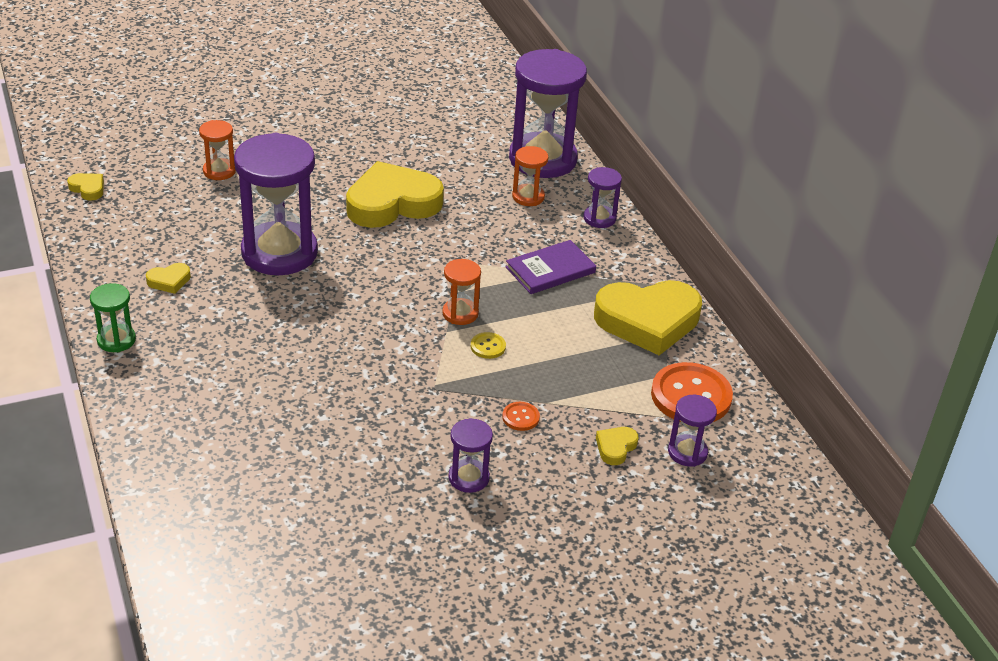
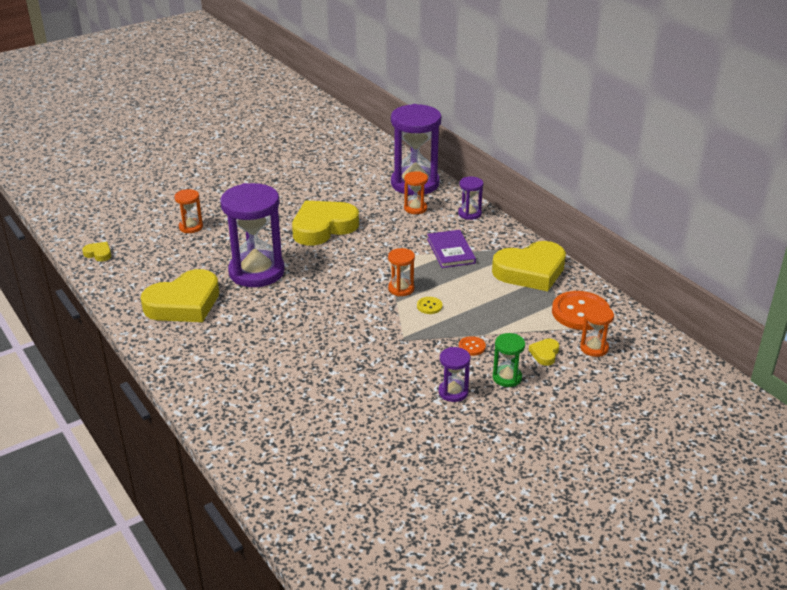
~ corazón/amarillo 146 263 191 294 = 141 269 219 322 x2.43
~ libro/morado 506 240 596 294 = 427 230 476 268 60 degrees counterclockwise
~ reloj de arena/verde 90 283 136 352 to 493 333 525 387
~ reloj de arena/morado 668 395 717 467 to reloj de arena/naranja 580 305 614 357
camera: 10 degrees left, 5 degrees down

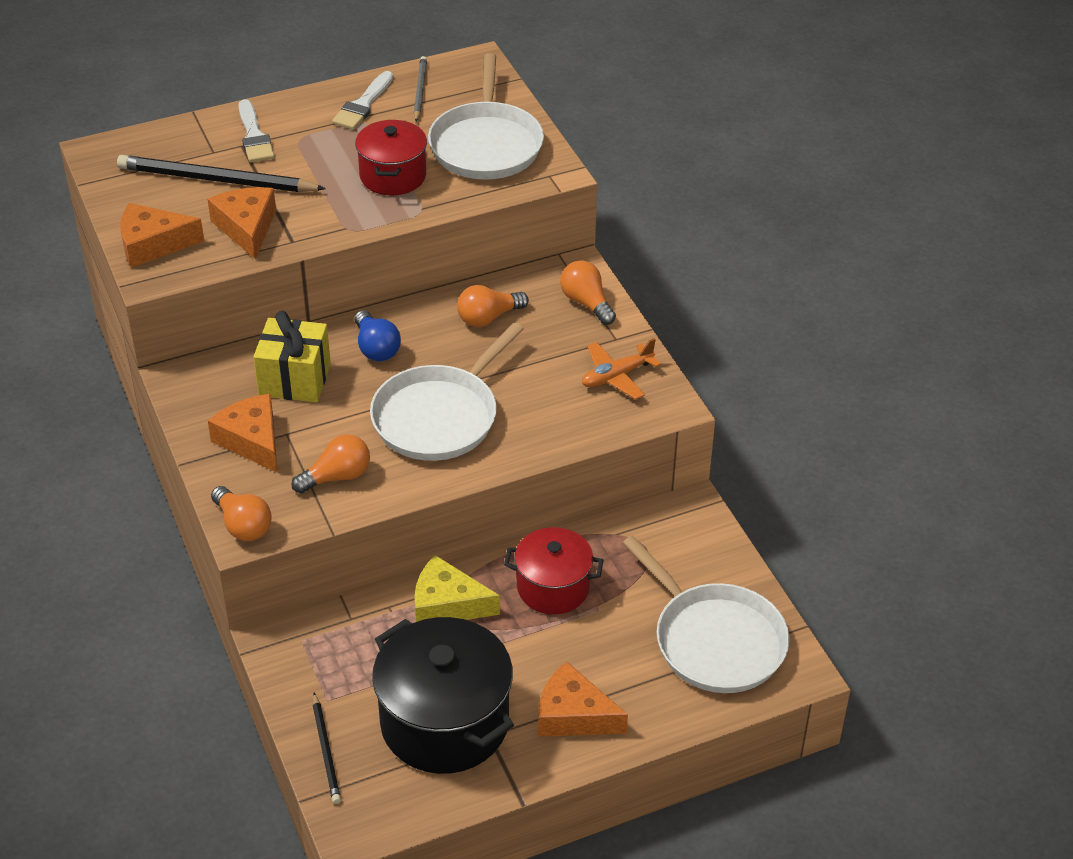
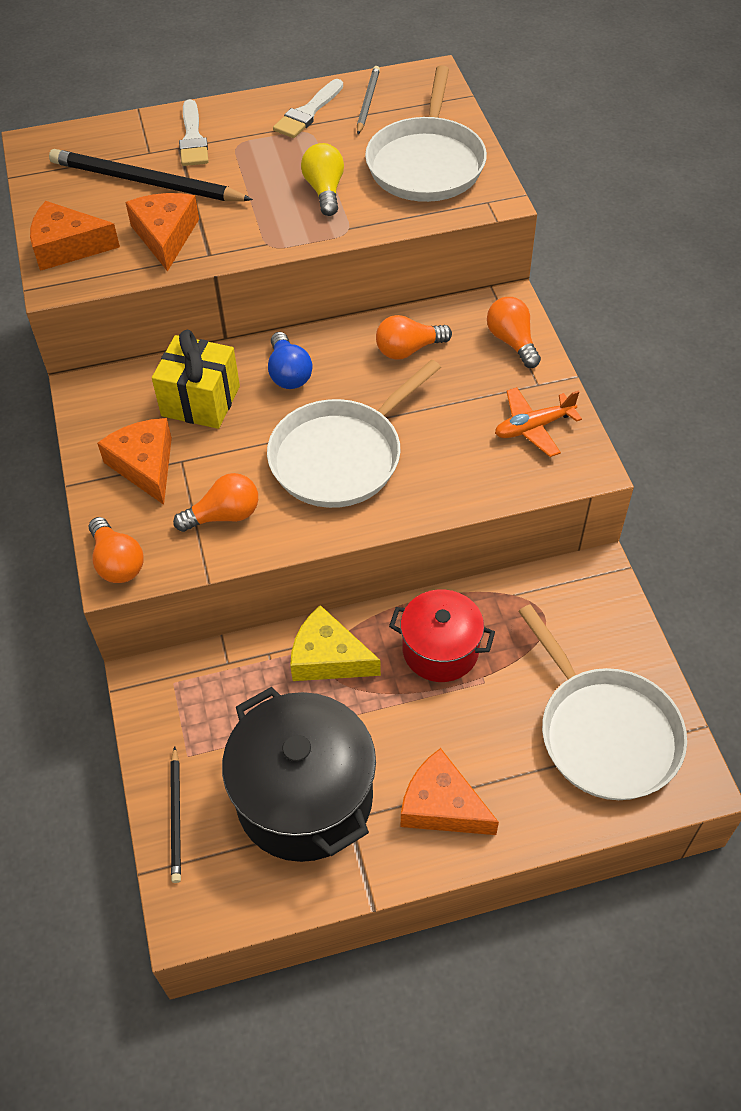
~ olla/rojo 355 120 427 195 to bombilla/amarillo 301 143 344 216
camera: 10 degrees right, 10 degrees up

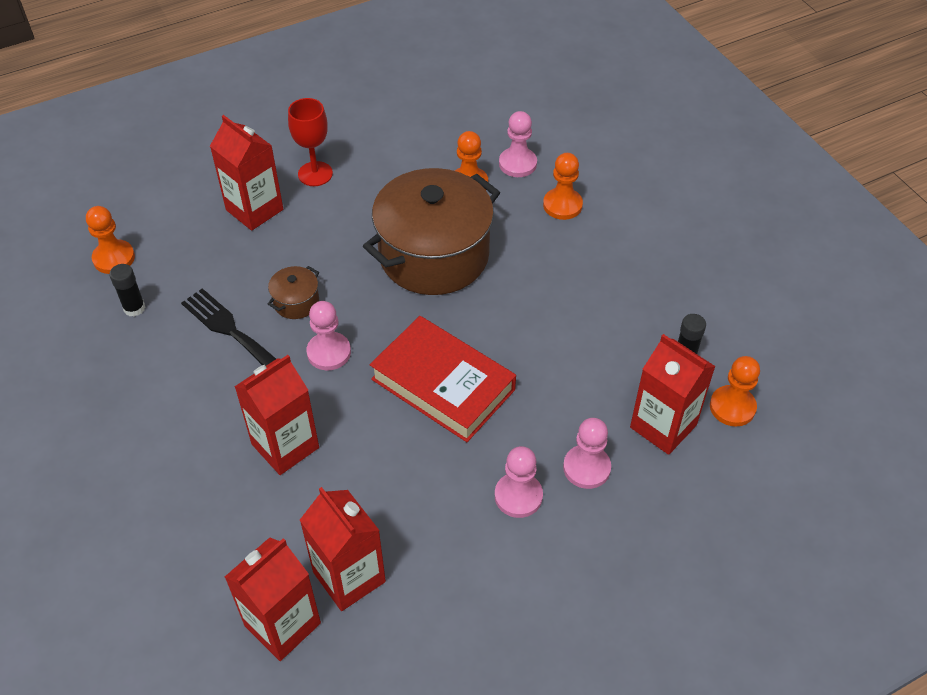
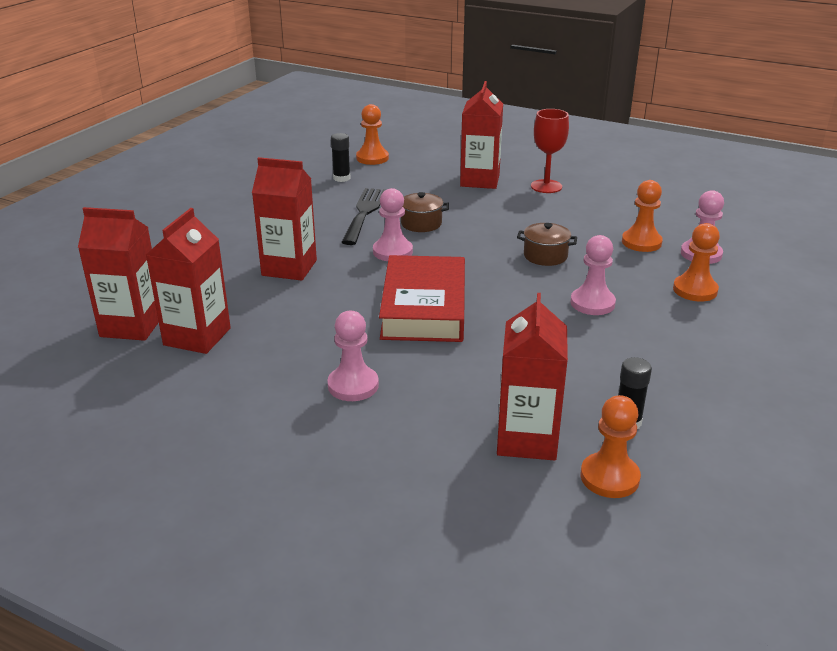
~ olla/marrón 363 168 500 295 = 517 223 577 266 x0.40
~ peón/rosa 563 418 611 489 to 570 235 616 315
camera: 55 degrees right, 20 degrees down

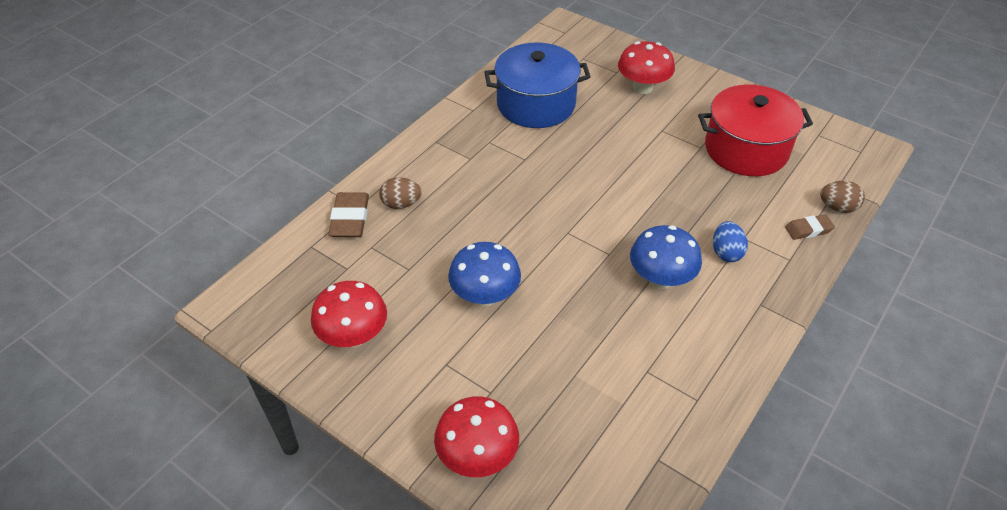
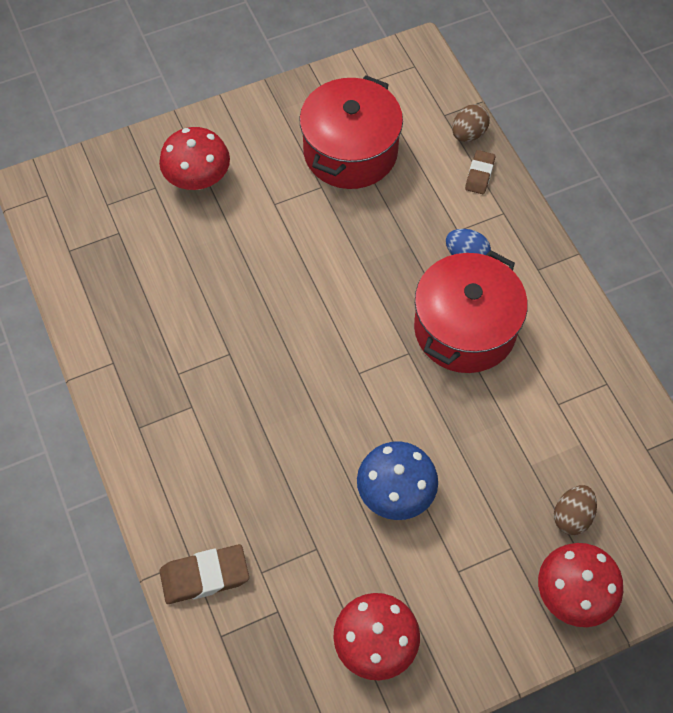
~ goma de borrar/marrón 328 192 369 237 = 160 544 249 604 45 degrees counterclockwise
~ seta/azul 630 225 702 289 to olla/rojo 414 250 528 373
~ huevo/marrón 379 177 422 209 to 554 485 597 535
- olla/azul 484 43 591 128
camera: 60 degrees left, 15 degrees up

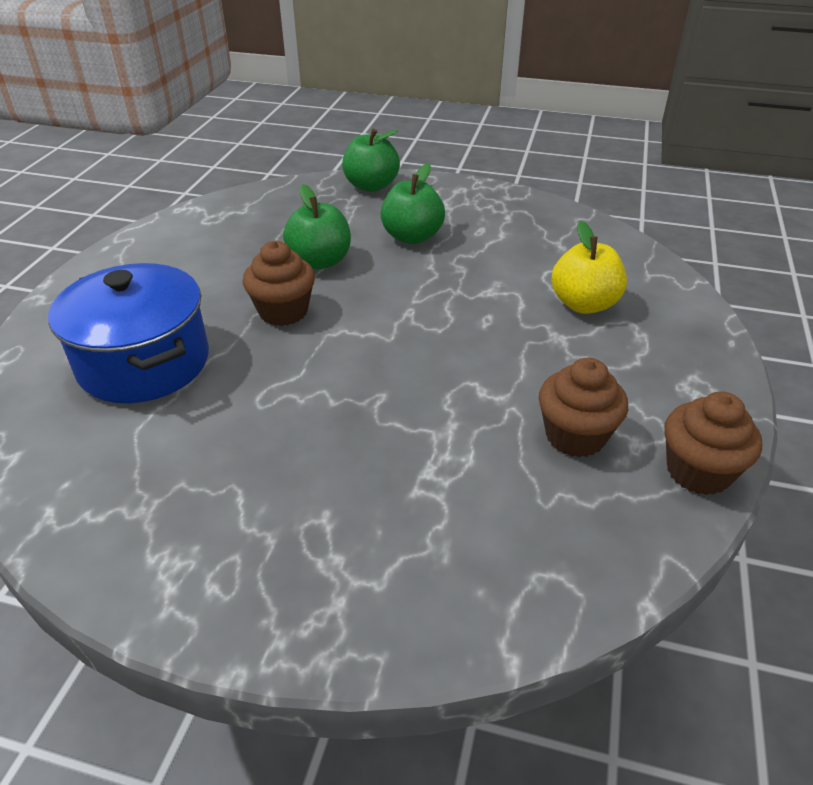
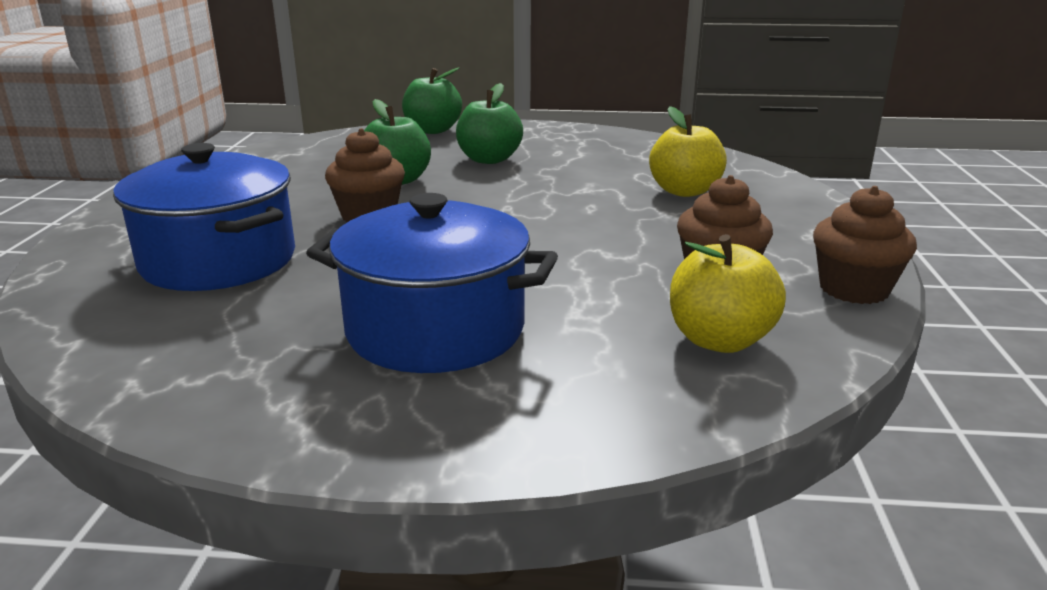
+ olla/azul 306 193 558 373
+ manzana/amarillo 670 234 786 353
camera: 10 degrees left, 15 degrees down

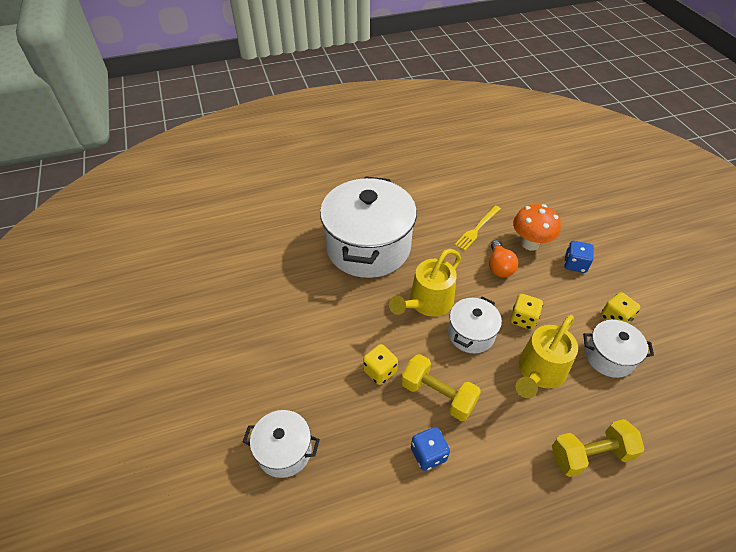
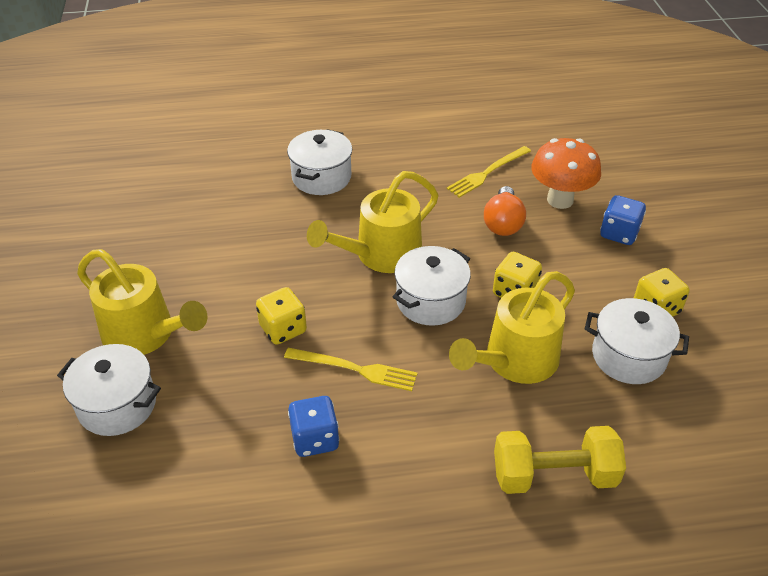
+ regadera/amarillo 77 249 207 355
~ mancuerna/amarillo 401 354 481 421 to tenedor/amarillo 284 348 418 391
~ olla/blanco 320 176 417 278 = 287 129 352 195 x0.49
camera: 10 degrees right, 5 degrees down

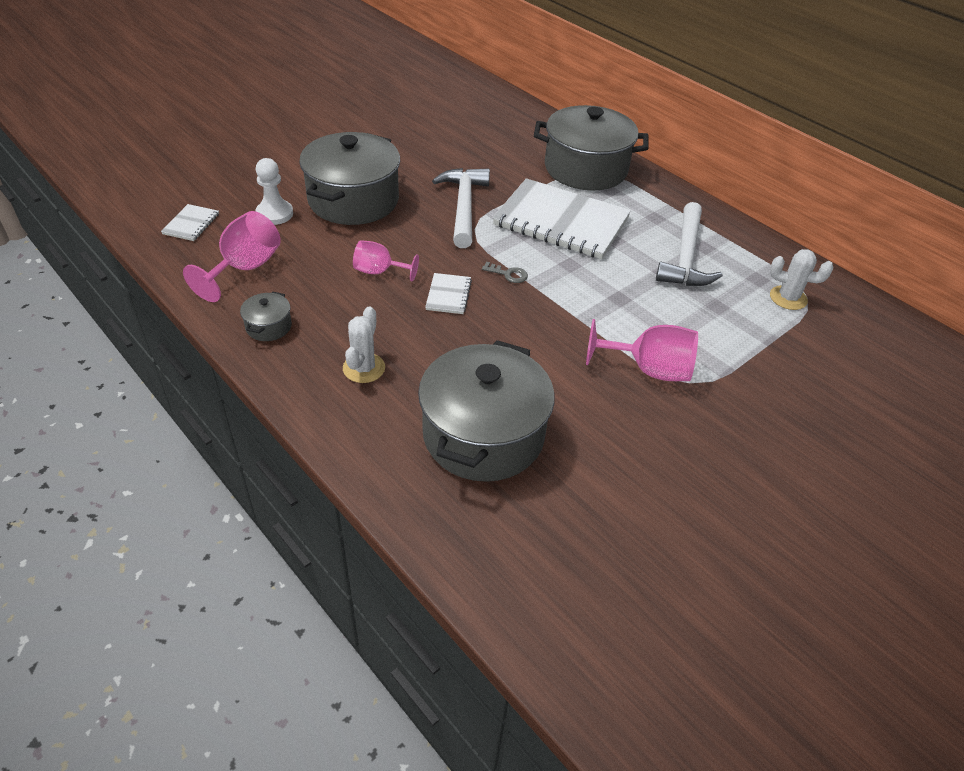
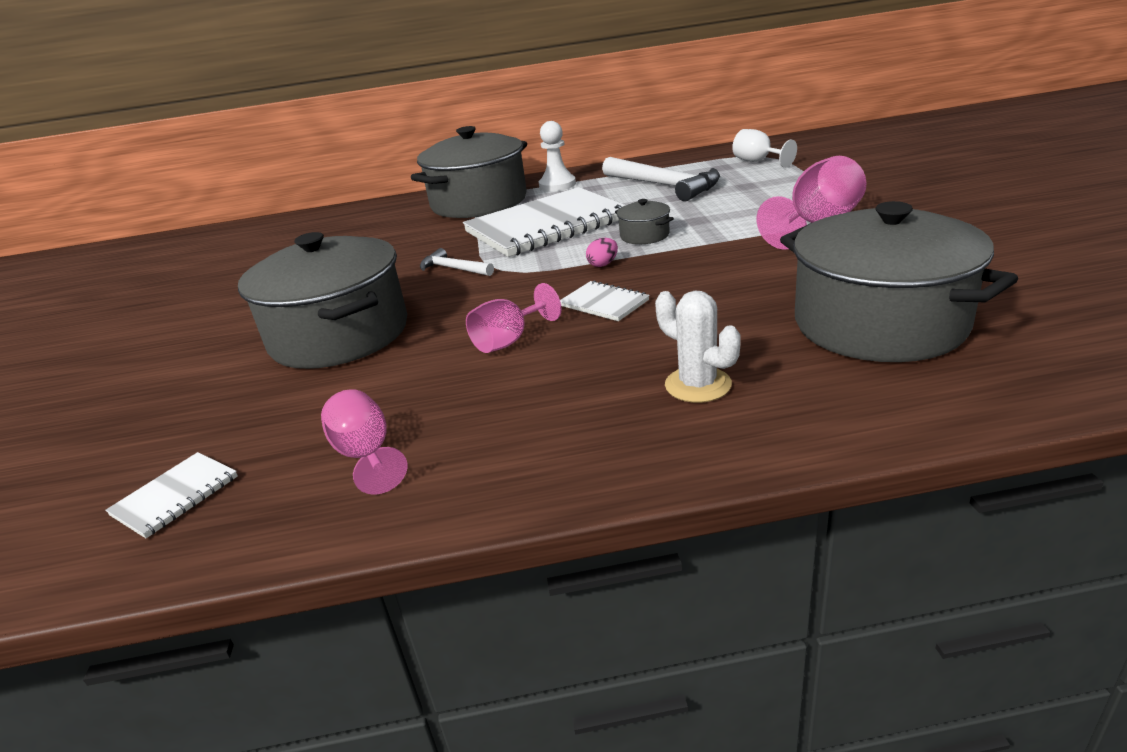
~ cuaderno/blanco 161 204 219 241 = 105 452 238 538 75 degrees clockwise
~ copa/rosa 183 211 281 302 = 321 389 407 495 x0.65
~ martillo/blanco 432 168 490 248 = 420 248 494 276 x0.52
~ peón/blanco 255 158 293 225 to 539 121 576 191
~ llave/gris 482 262 528 283 to huevo/rosa 586 238 618 267
~ olla/gris 240 291 292 341 to 615 199 674 244
~ cactus/blanco 770 249 833 310 to copa/blanco 732 129 797 168
camera: 50 degrees left, 15 degrees down

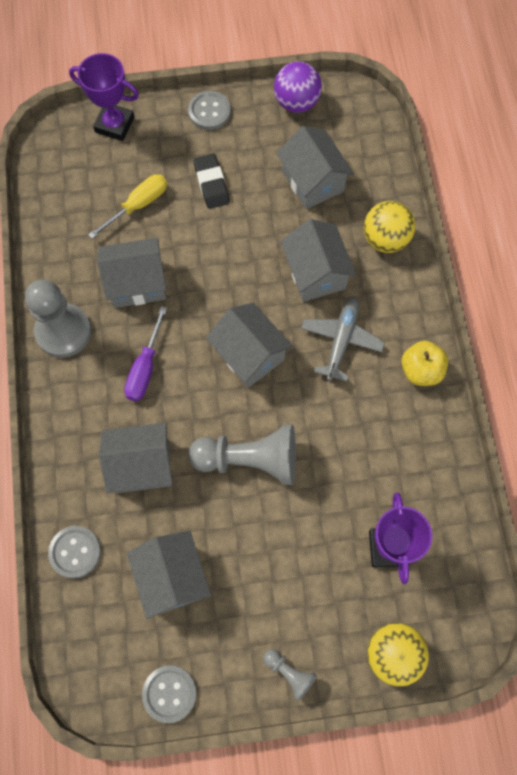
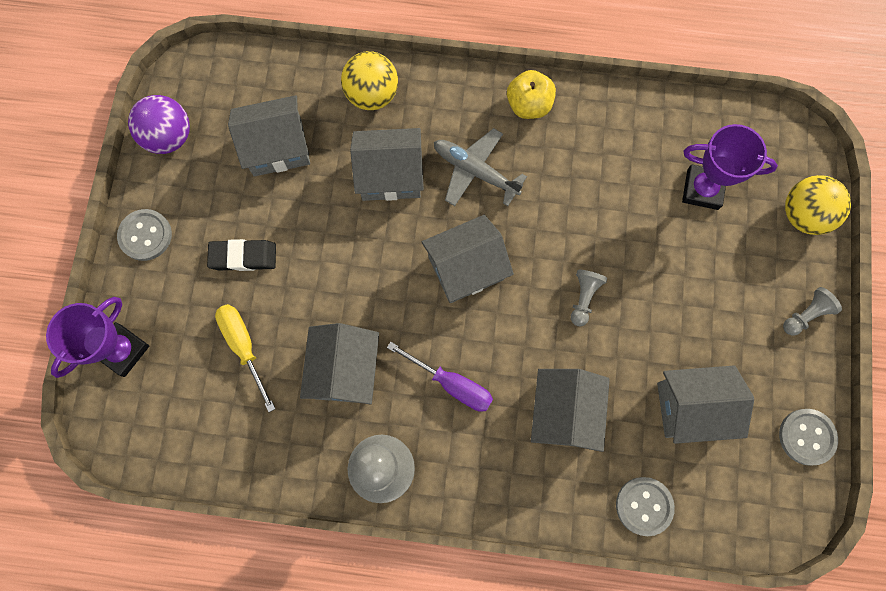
~ peón/gris 188 424 296 485 = 571 270 607 327 x0.48
camera: 75 degrees left, 5 degrees up

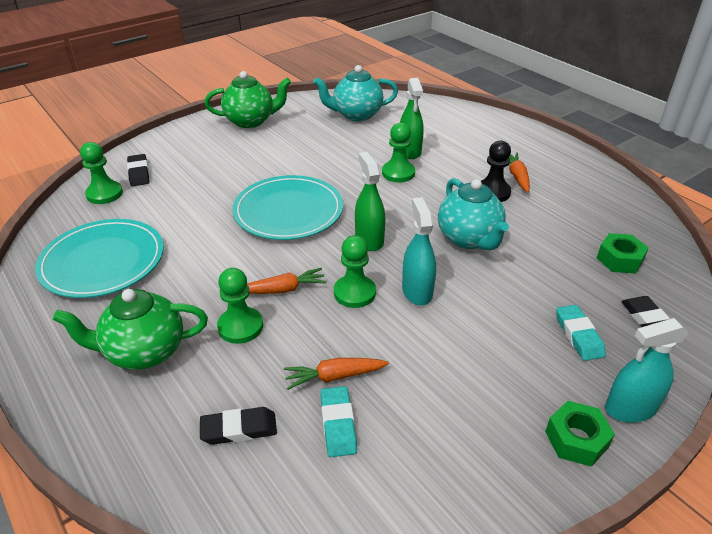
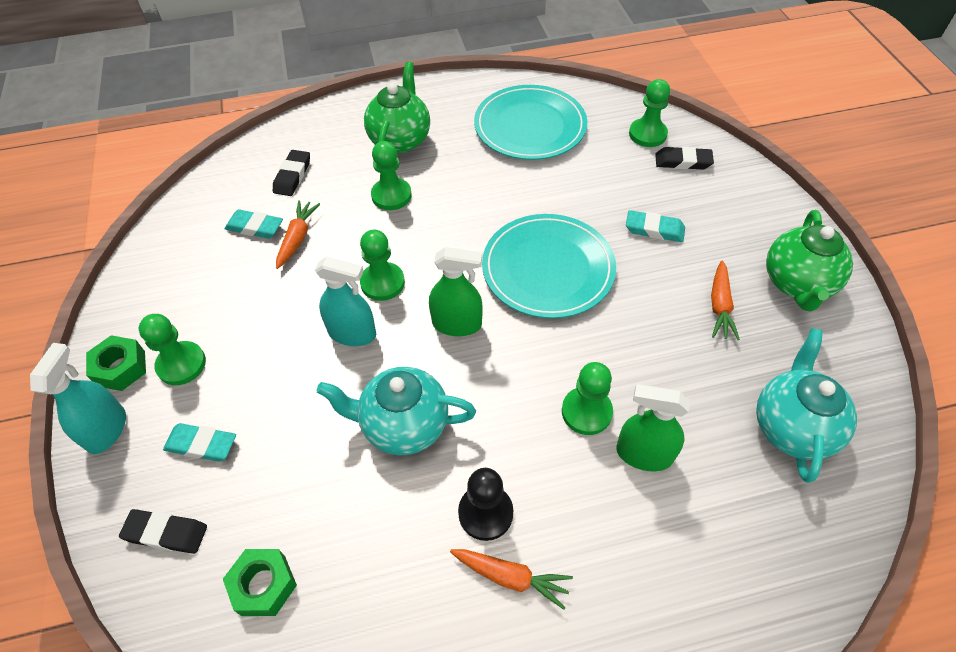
+ peón/verde 139 314 206 385
+ goma de borrar/turquesa 626 210 685 242
~ zanahoria/naranja 247 268 327 294 to 711 260 740 340
camera: 115 degrees right, 15 degrees up

